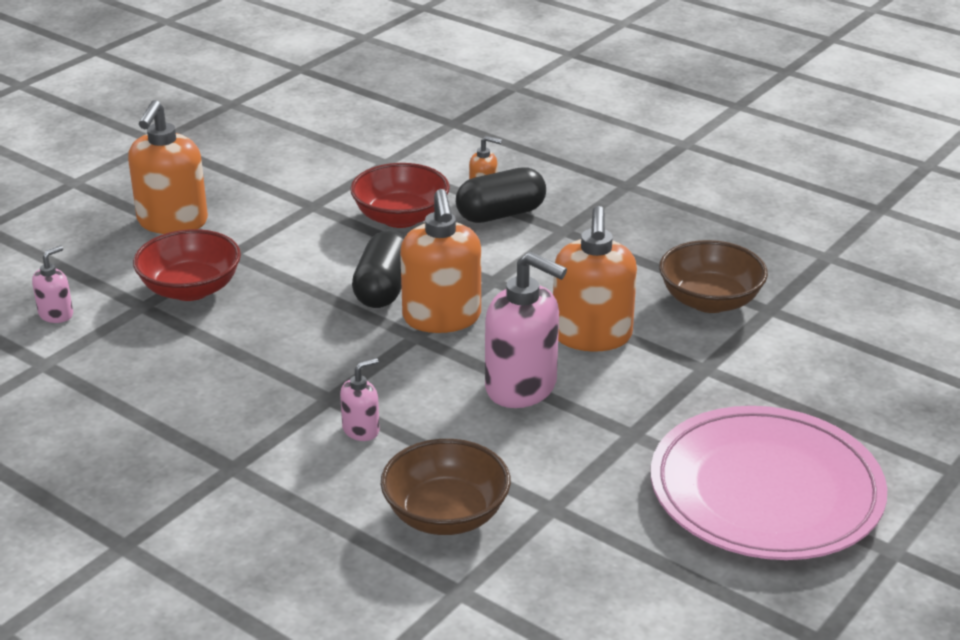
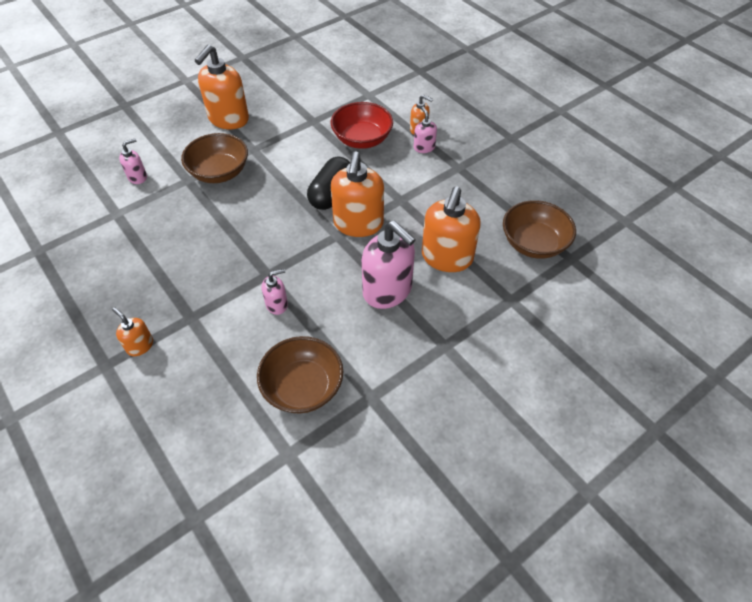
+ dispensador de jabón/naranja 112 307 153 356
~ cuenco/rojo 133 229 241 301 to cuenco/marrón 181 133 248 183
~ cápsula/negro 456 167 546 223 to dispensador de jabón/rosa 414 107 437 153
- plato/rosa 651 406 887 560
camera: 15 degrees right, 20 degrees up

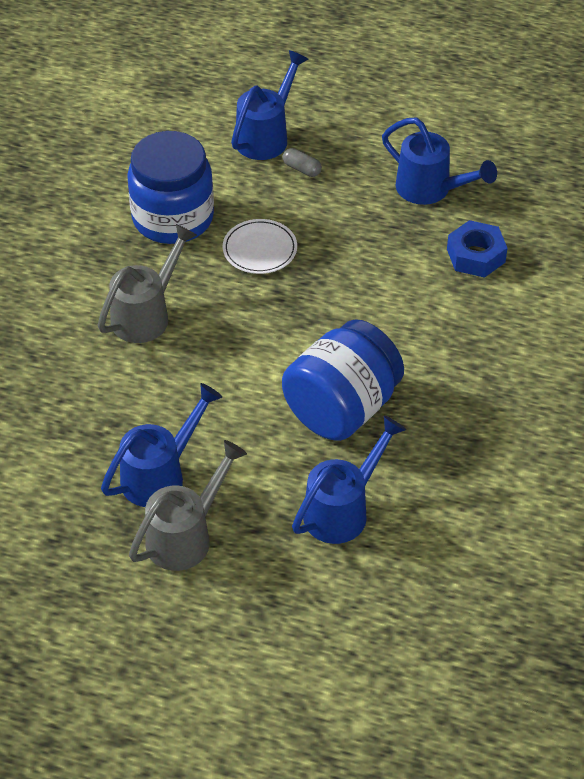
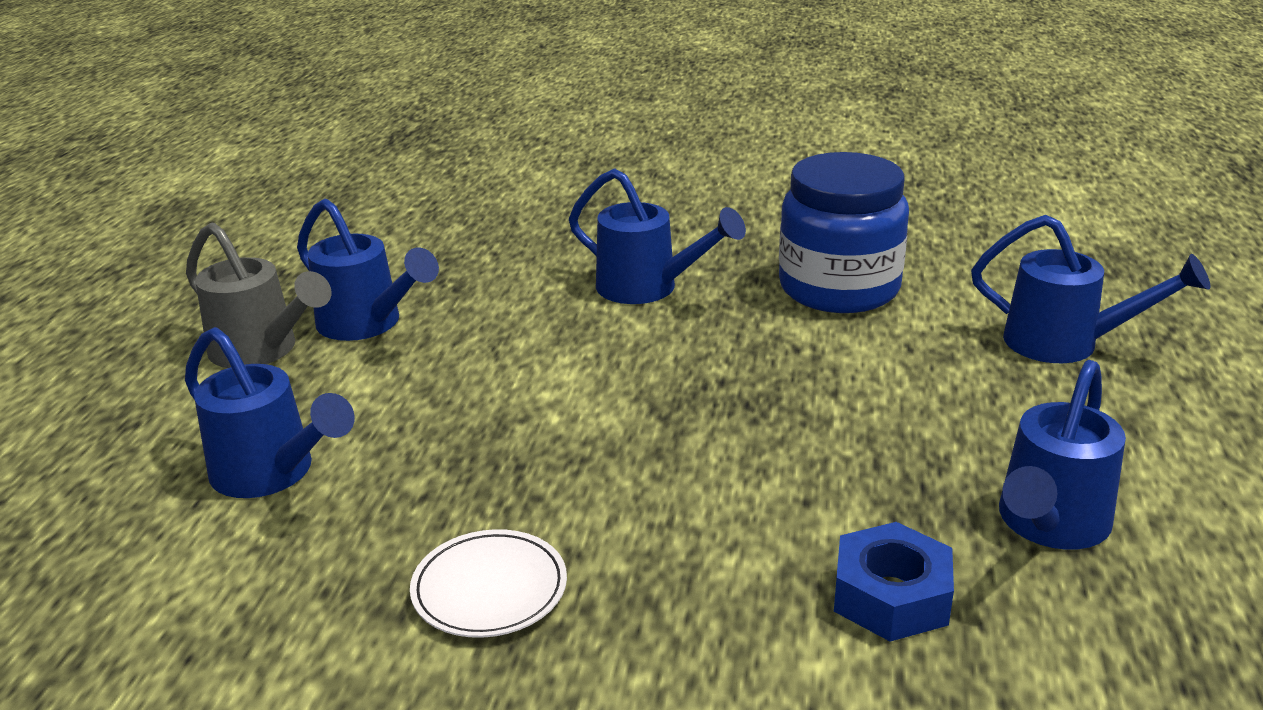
~ plato/blanco 223 219 297 274 to 410 529 567 638
~ regadera/gris 98 224 197 343 to regadera/azul 569 168 746 304
- tarro/azul 282 319 404 441
- cápsula/gris 283 148 322 177
camera: 85 degrees right, 20 degrees down

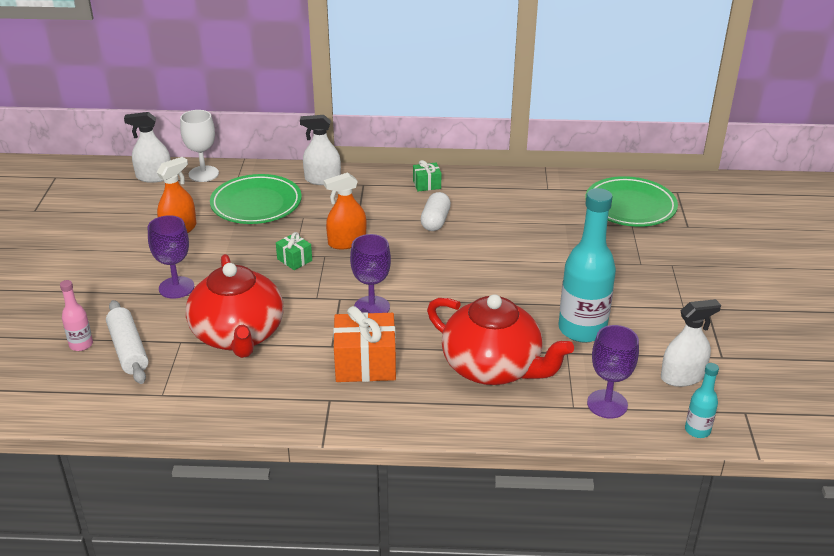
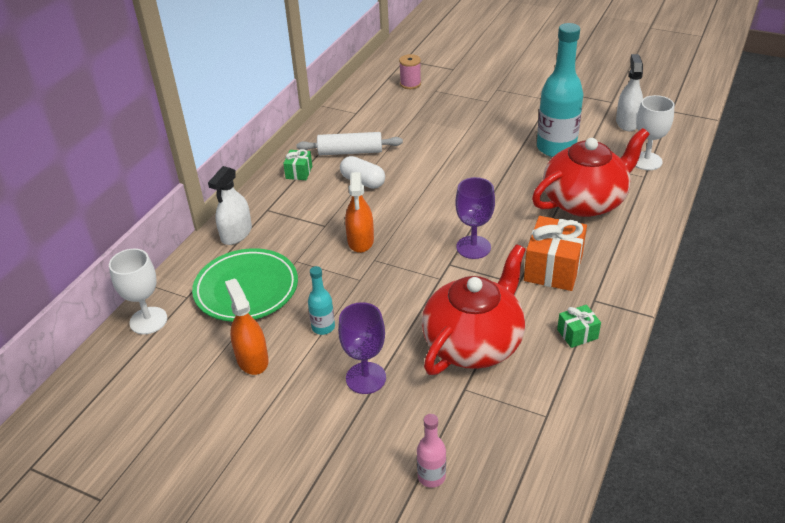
~ rodillo/blanco 106 300 149 384 to 296 132 403 155
~ botella/turquesa 685 363 719 438 to 308 266 335 335
~ plato/verde 585 176 678 227 to carrete/rosa 399 54 421 89
~ tetera/rojo 186 254 284 358 = 422 244 526 375 60 degrees counterclockwise
~ regalo/verde 276 232 312 270 to 557 305 601 348
~ copa/morado 587 325 639 419 to copa/blanco 635 95 674 170
- pulverizador/blanco 124 112 171 183
camera: 65 degrees left, 5 degrees up

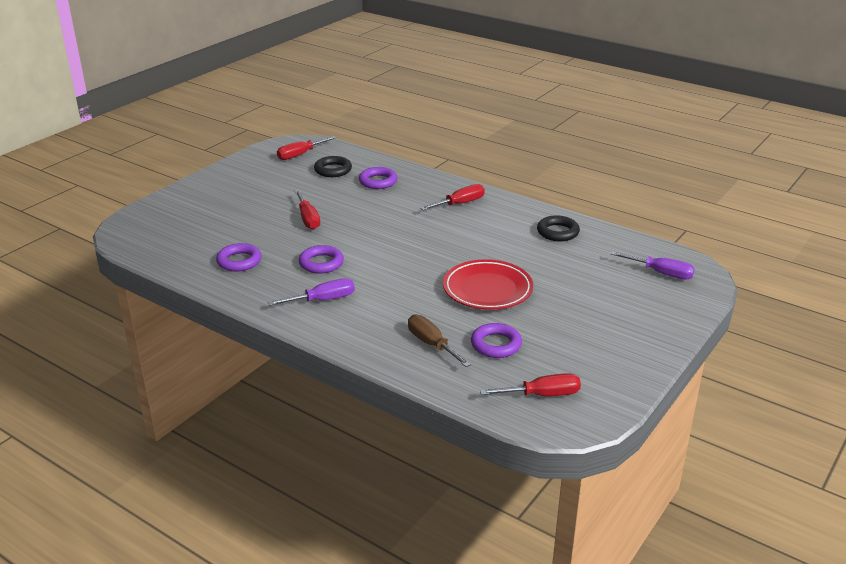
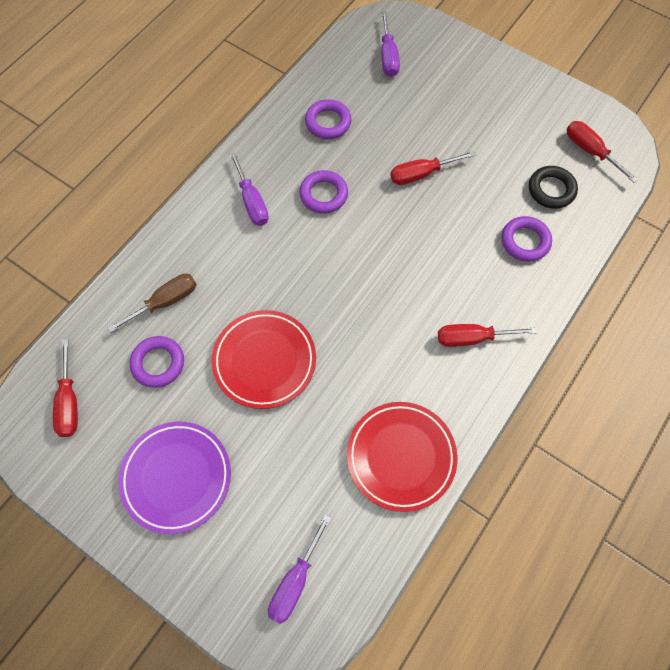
+ plato/morado 118 422 231 534
~ anillo/negro 537 216 580 241 to plato/rojo 347 402 457 512
+ destornillador/morado 381 11 400 77
~ destornillador/rojo 420 184 485 210 = 438 324 537 347 120 degrees clockwise
camera: 90 degrees right, 35 degrees up

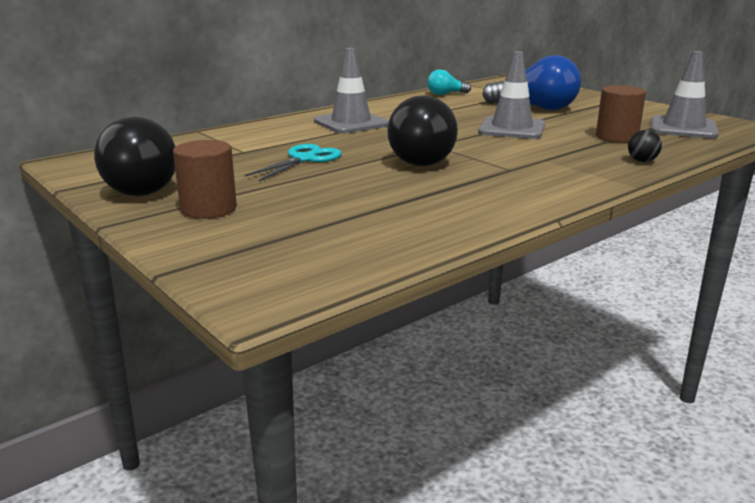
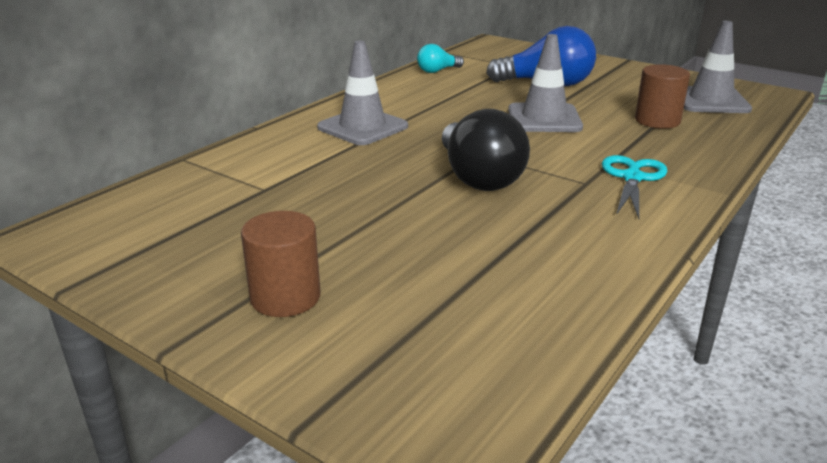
~ tijeras/turquesa 244 144 342 181 to 602 155 668 219
- bombilla/negro 94 117 176 196
- pelota/negro 628 130 662 162
camera: 15 degrees left, 5 degrees up

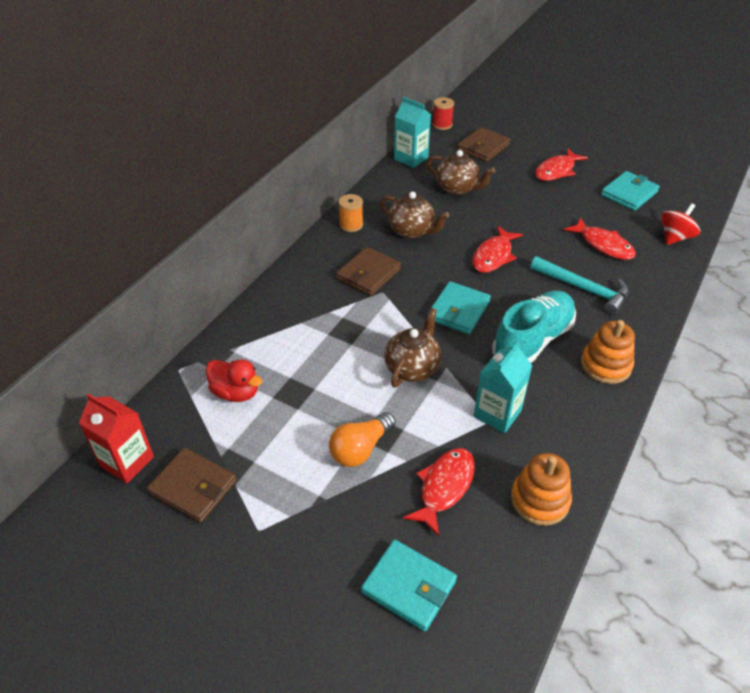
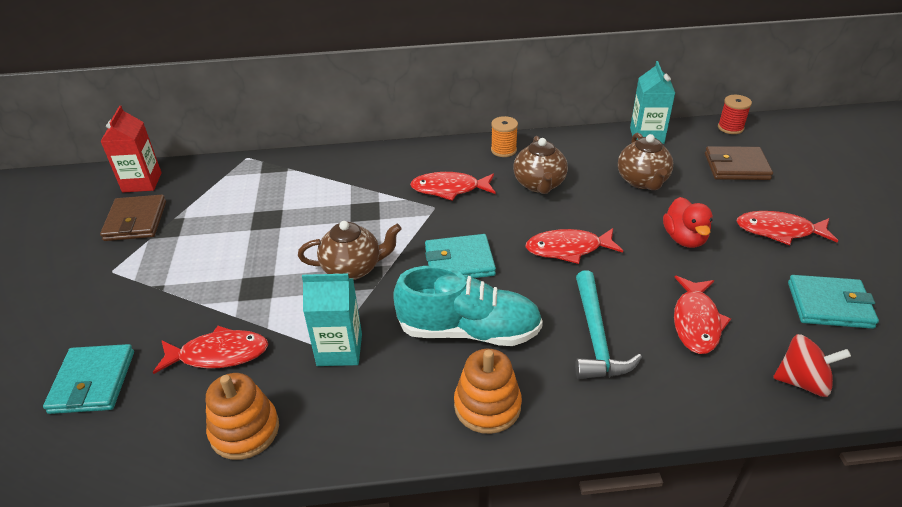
~ cartera/marrón 336 247 401 296 to pez/rojo 410 172 496 201
~ pato/rojo 206 359 262 402 to 663 197 713 248
- bombilla/naranja 329 412 396 467
camera: 55 degrees right, 5 degrees down

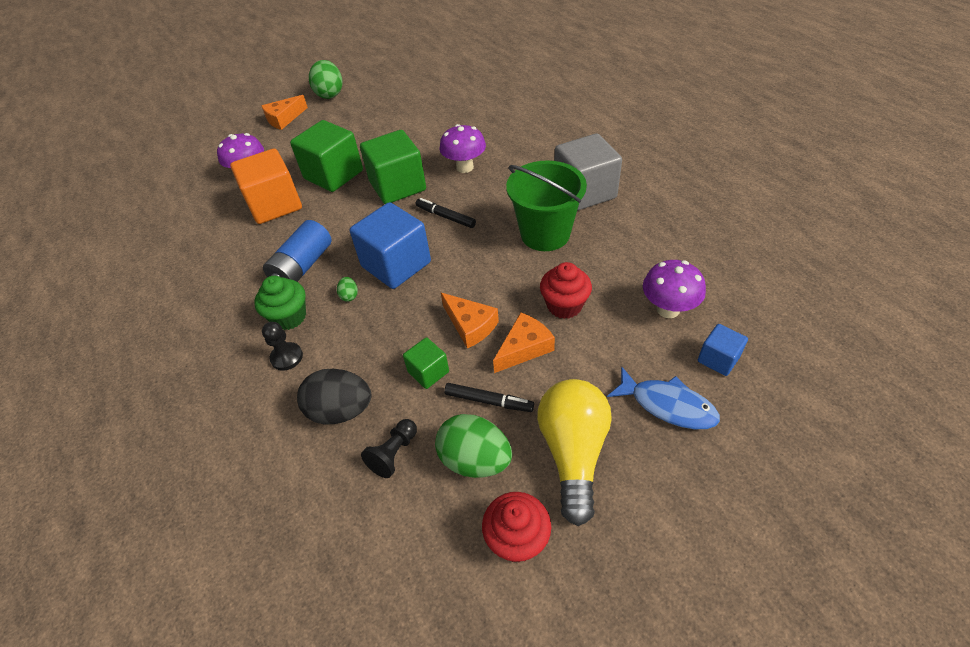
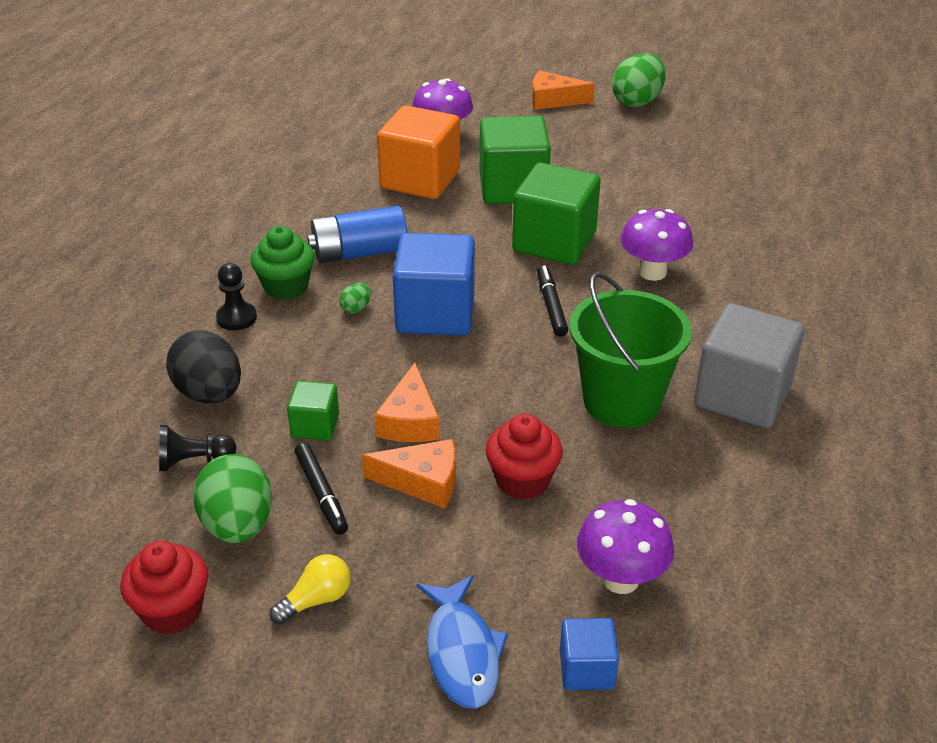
~ bombilla/amarillo 537 379 612 526 = 269 554 351 625 x0.48
camera: 45 degrees right, 10 degrees down

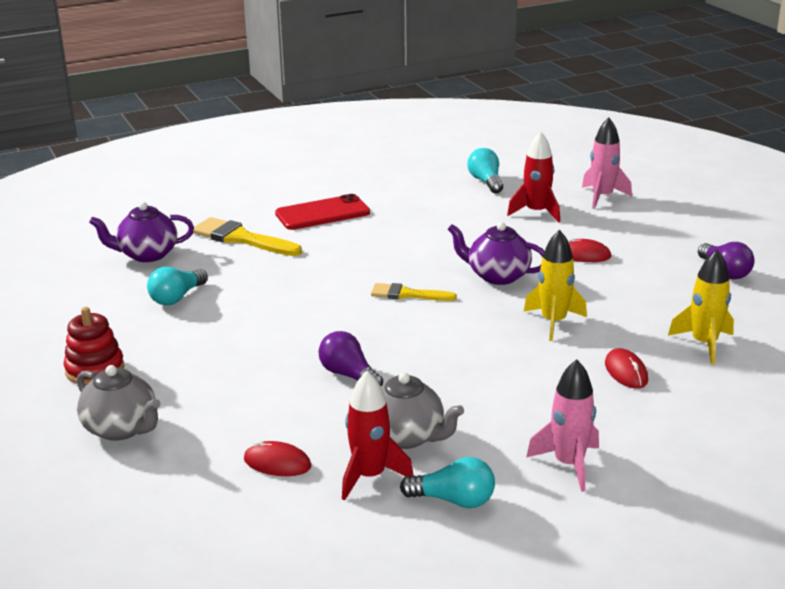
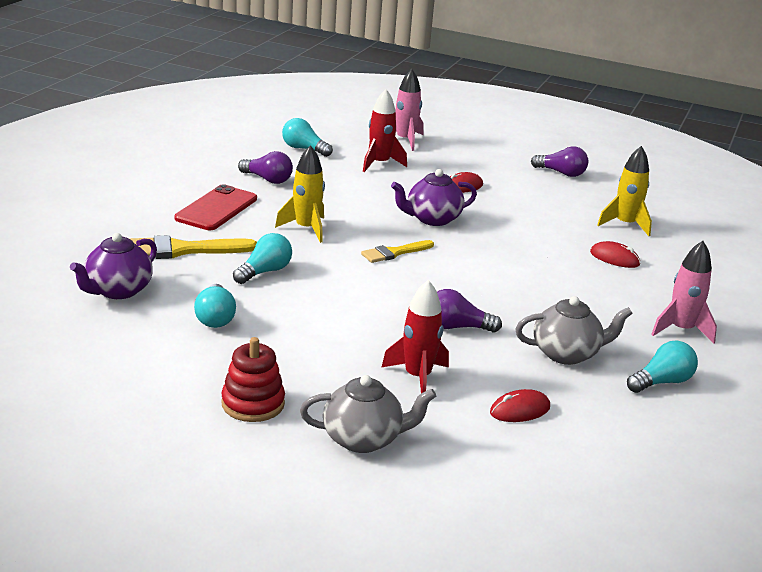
+ bombilla/turquesa 233 233 292 284
+ bombilla/morado 238 151 293 184
~ cohete/amarillo 524 230 587 341 to 275 145 325 243
~ cohete/rojo 342 371 414 500 to 381 280 449 393
camera: 45 degrees left, 0 degrees up

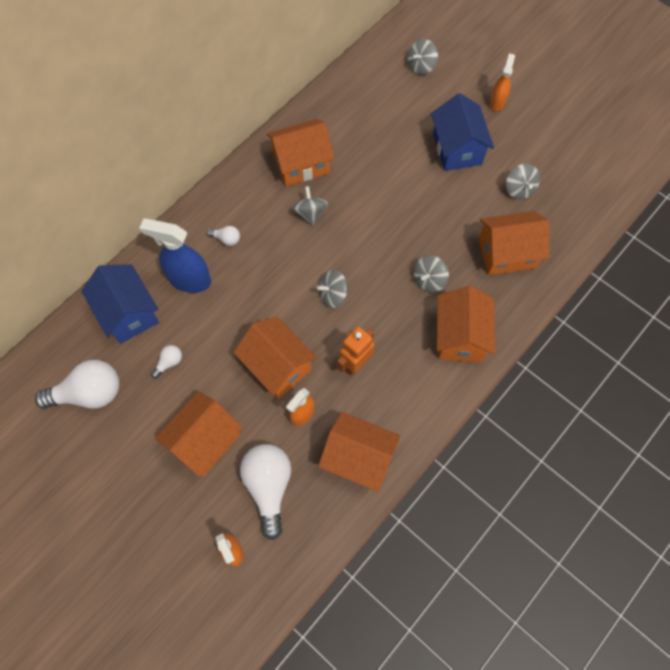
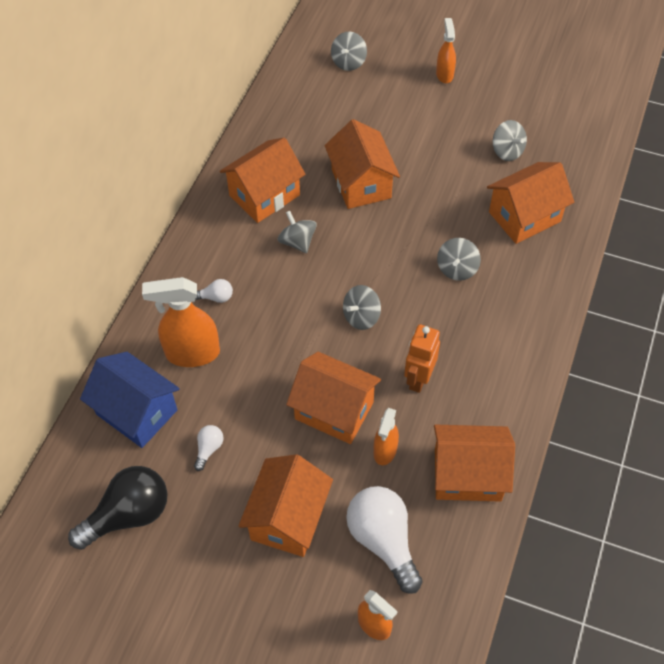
~ bombilla/blanco 35 360 120 409 to bombilla/negro 68 466 167 550
~ pulverizador/azul 139 218 211 293 to pulverizador/naranja 142 277 220 367
~ casa/naranja 437 286 495 362 to 325 119 400 209
- casa/azul 431 93 494 171
camera: 20 degrees left, 10 degrees down

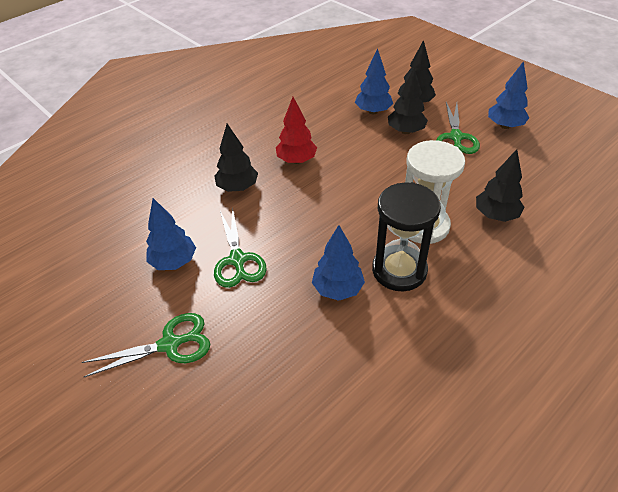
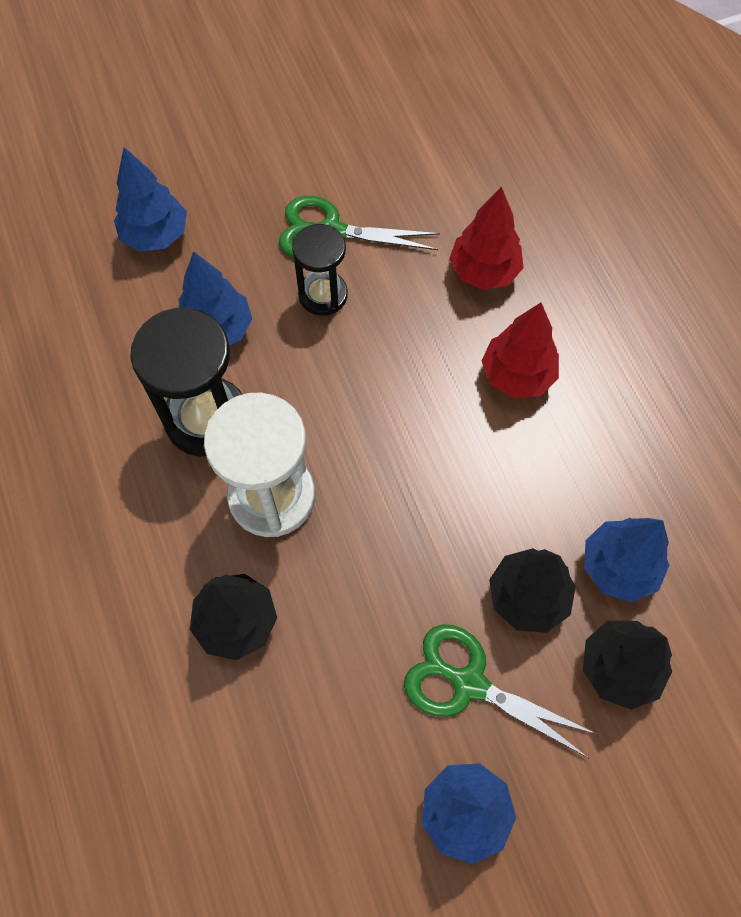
~ árbol/azul 146 198 196 270 to 114 147 187 252
+ reloj de arena/negro 292 224 348 316
~ árbol/negro 214 124 258 192 to árbol/rojo 449 187 524 290
- tijeras/verde 82 313 210 377
camera: 110 degrees right, 20 degrees up

